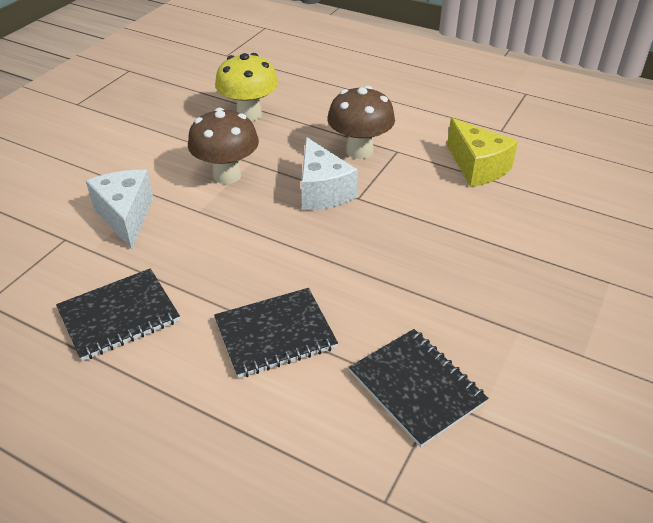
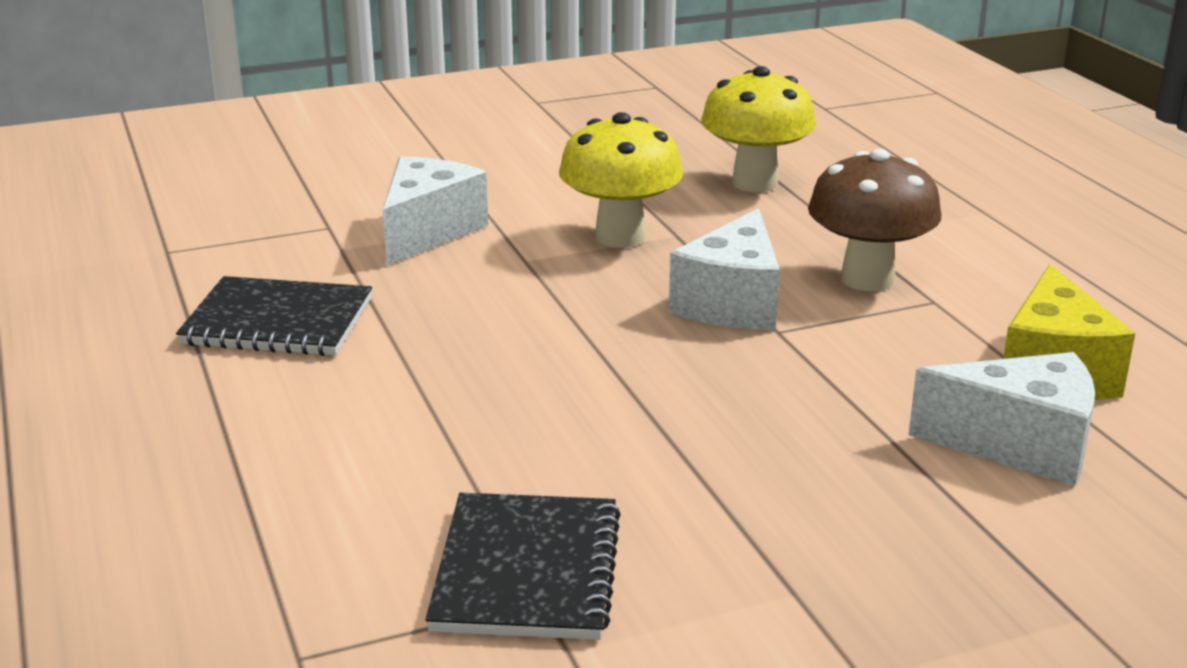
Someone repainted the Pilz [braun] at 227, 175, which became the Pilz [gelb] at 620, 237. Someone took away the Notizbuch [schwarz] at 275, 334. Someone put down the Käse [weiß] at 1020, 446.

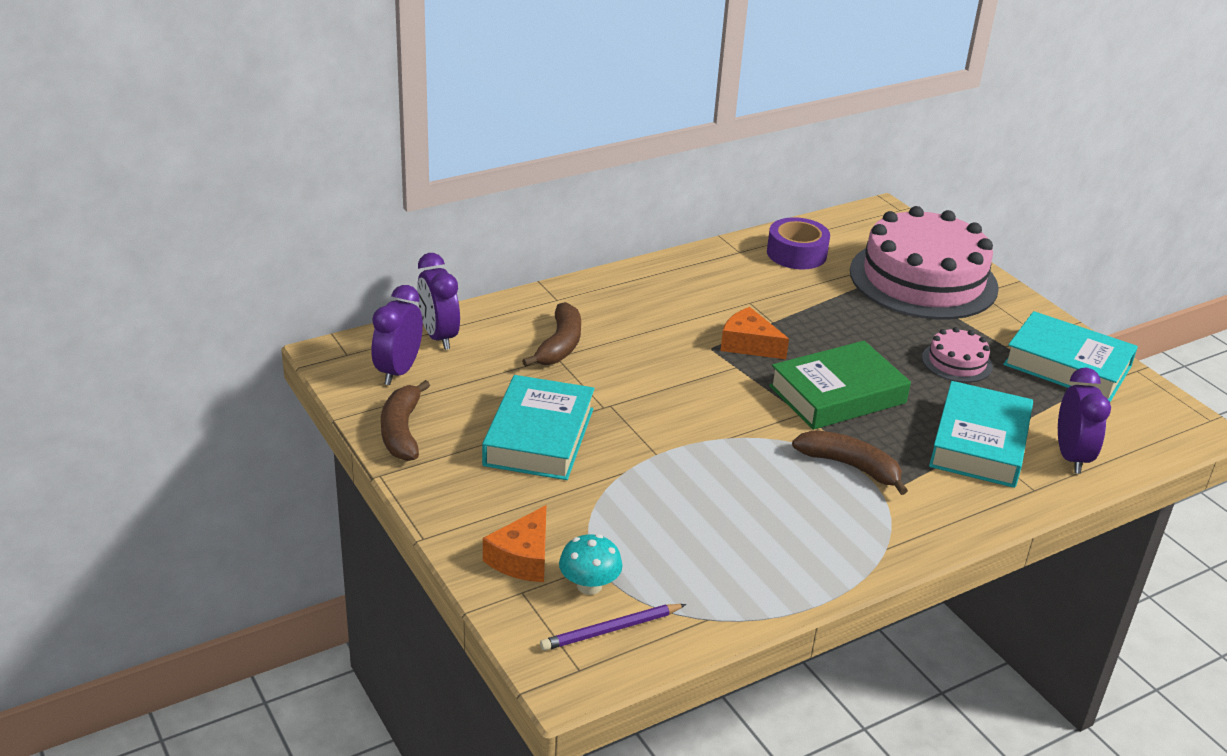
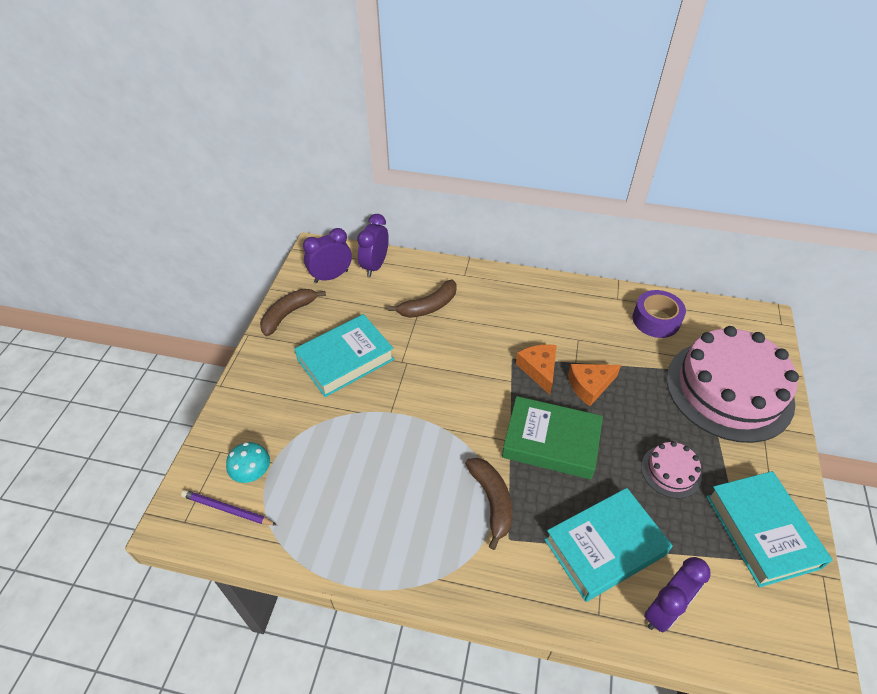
Someone carried the Käse [orange] from 522, 558 to 590, 386.

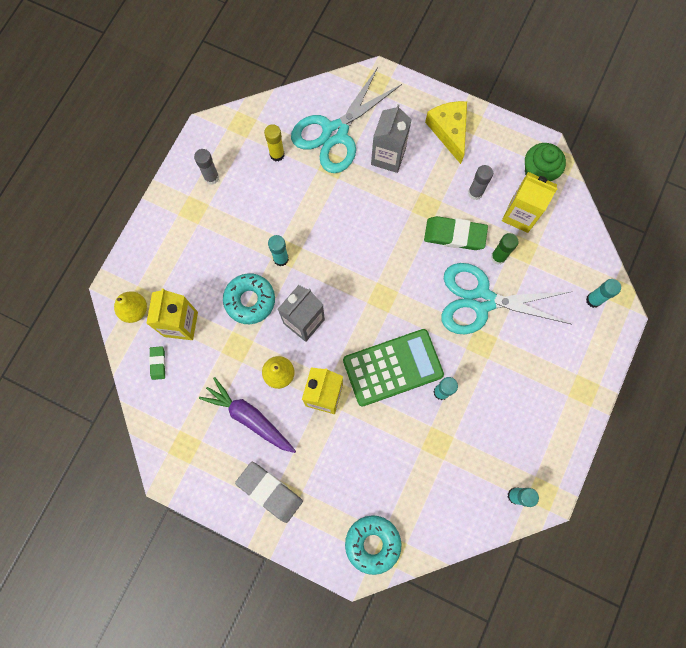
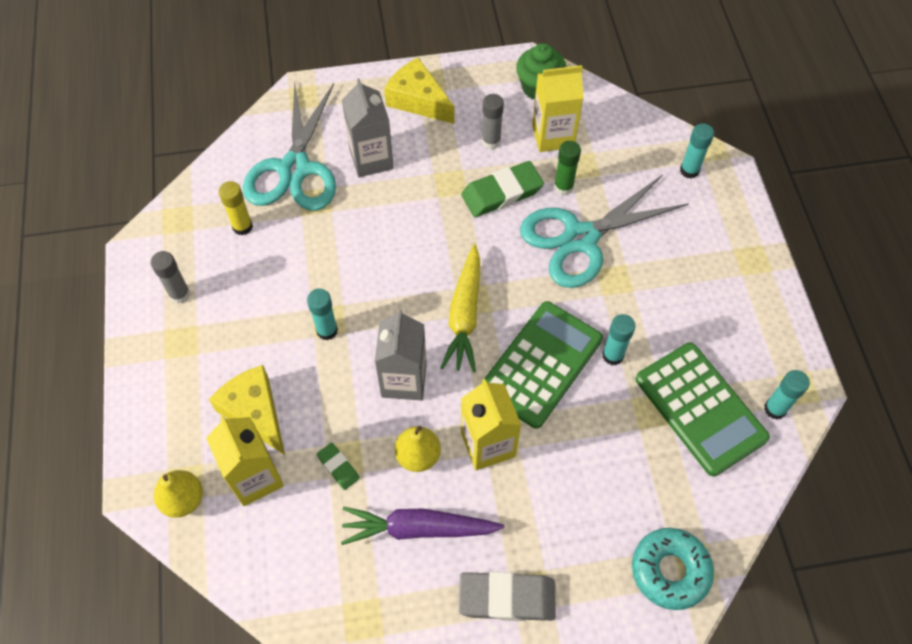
Someone took away the Donut [türkis] at 250, 300. Someone carried the Radiergummi [grün] from 158, 363 to 338, 467. Someone put down the Karotte [gelb] at 465, 315. Someone put down the Taschenrechner [grün] at 700, 408. Someone put down the Käse [gelb] at 255, 412.

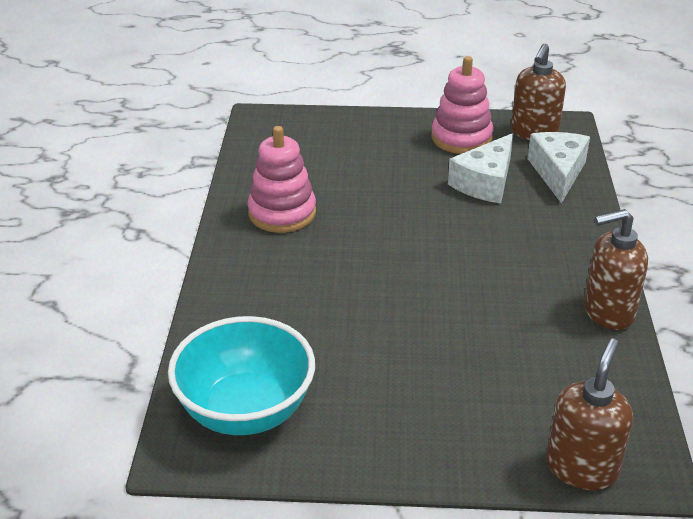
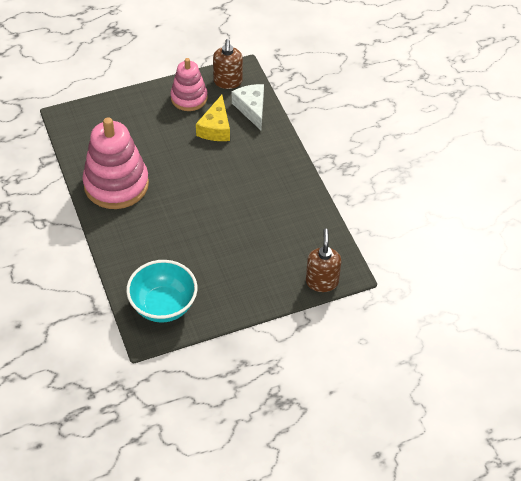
Someone scaled the Stapelspielzeug [rosa] at 282, 213 by 1.66. Someone repainted the Käse [weiß] at 485, 182, which became the Käse [gelb] at 216, 128. Someone took away the Seifenspender [braun] at 607, 312.

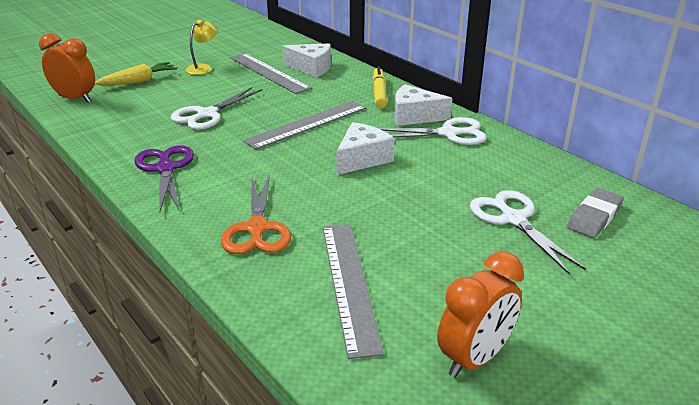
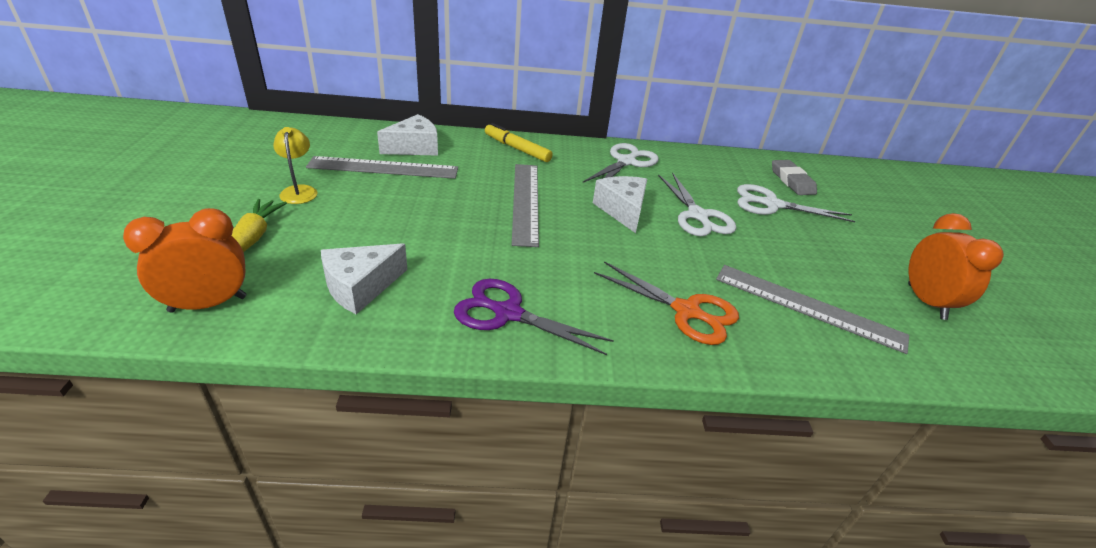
Someone carried the Käse [weiß] from 414, 116 to 360, 287. Someone carried the Schere [weiß] from 207, 114 to 698, 216.

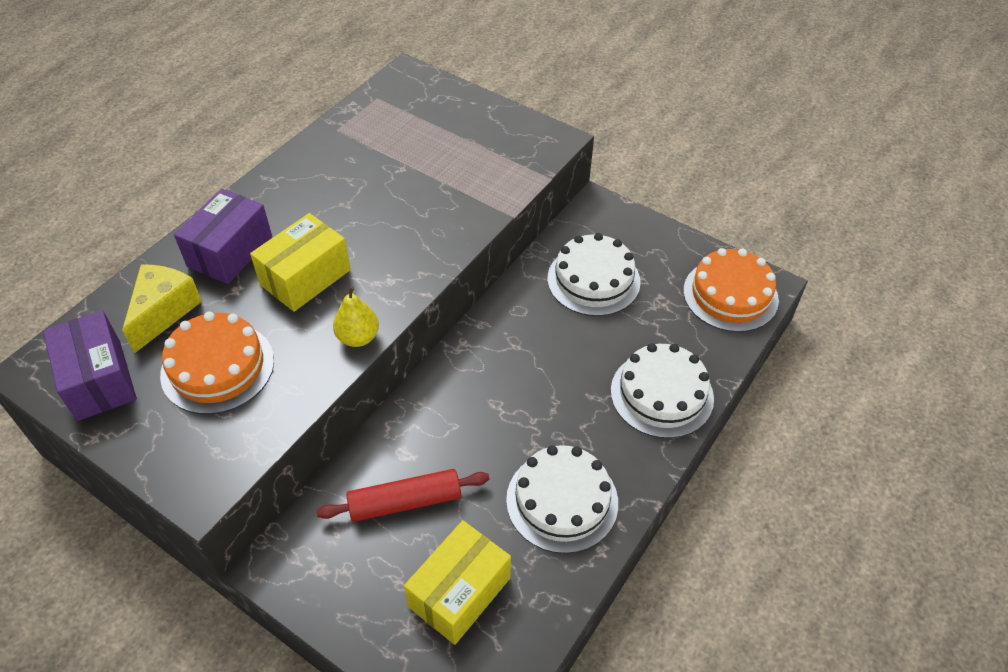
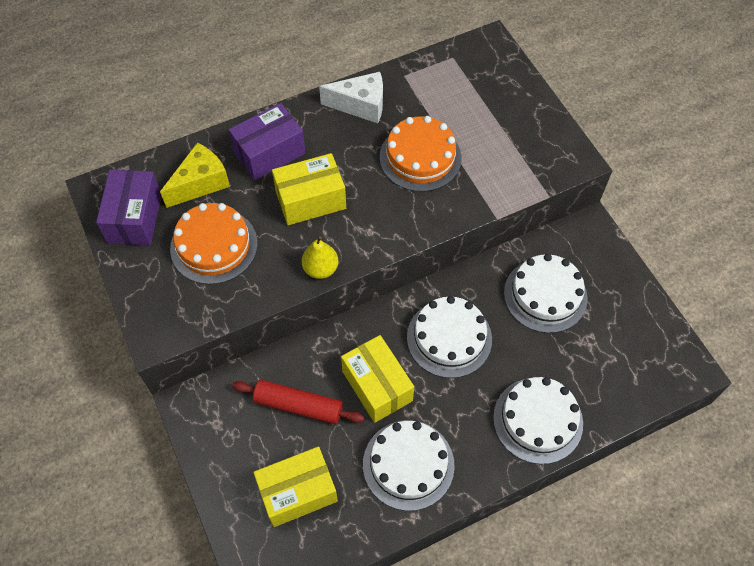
Someone carried the Kuchen [orange] from 730, 295 to 420, 157. Someone put down the Käse [weiß] at 361, 105. Someone put down the Kuchen [weiß] at 449, 338. Someone put down the Schachtel [gelb] at 377, 386.

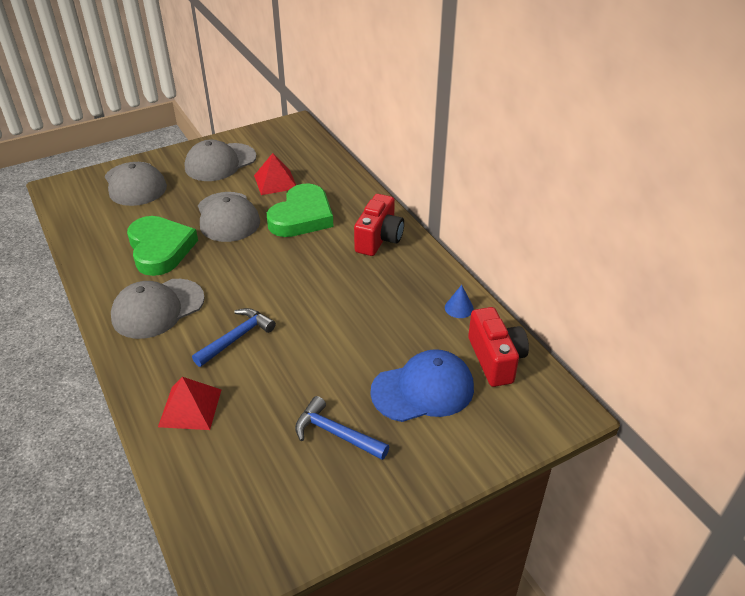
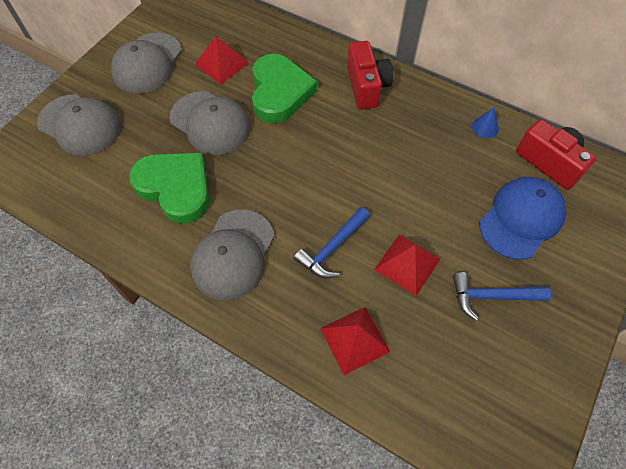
Someone rotated the Hammer [blau] at 236, 338 by 150 degrees counterclockwise. Someone put down the Pyramide [rot] at 407, 264.

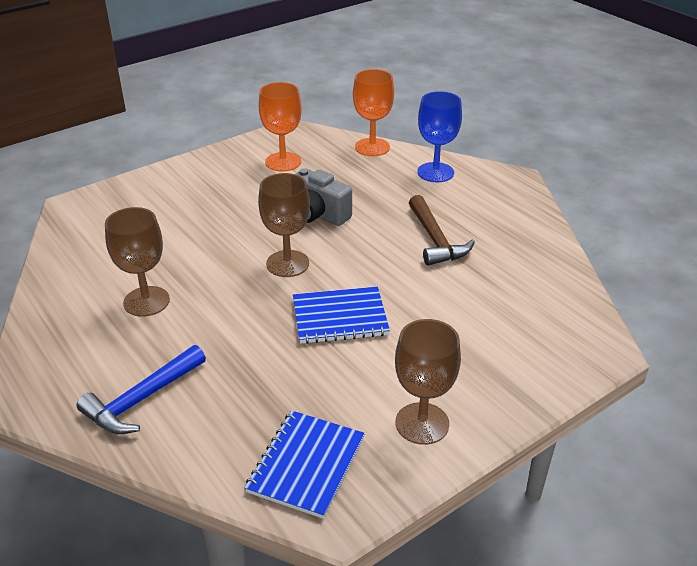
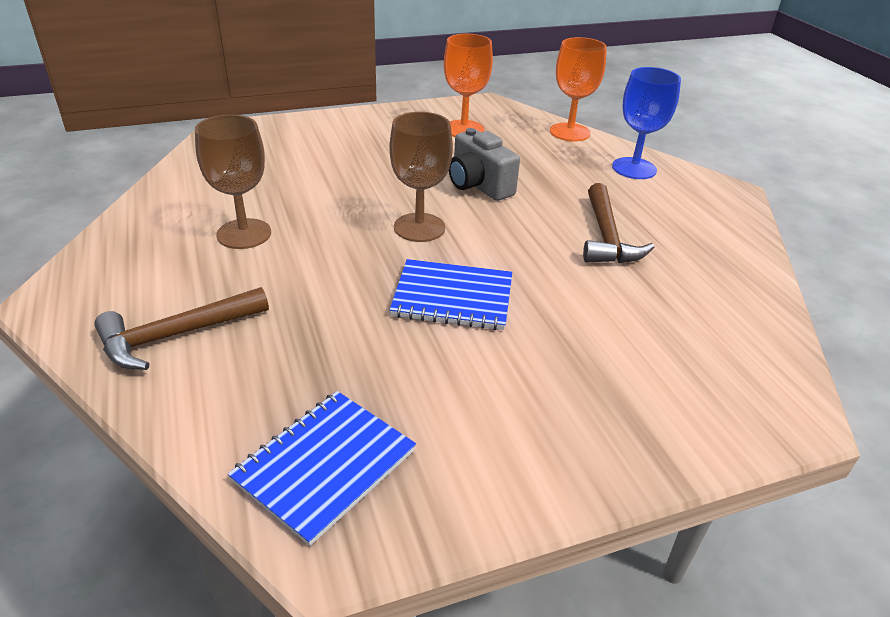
Someone took away the Kelch [braun] at 422, 423. Someone repainted the Hammer [blau] at 142, 399, which became the Hammer [braun] at 176, 335.

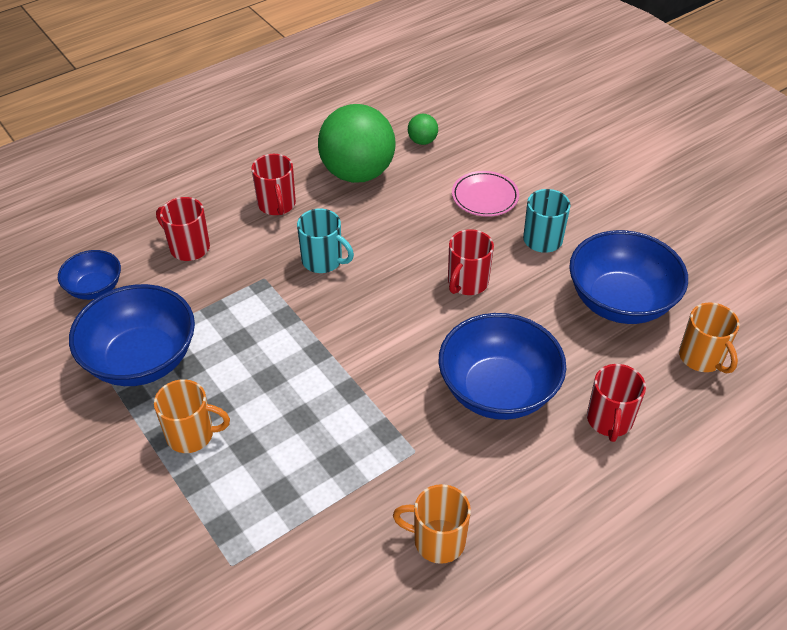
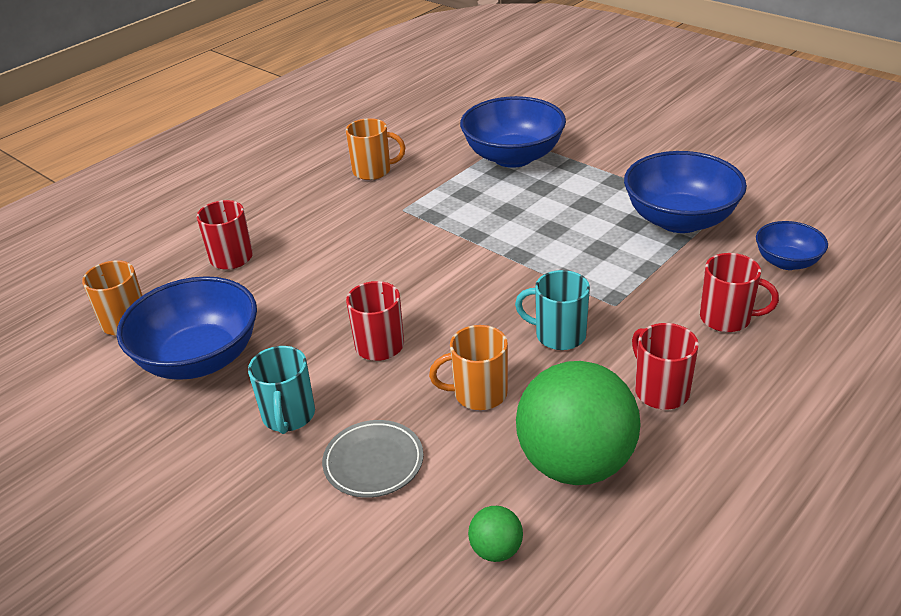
Someone repainted the Teller [rosa] at 485, 197, which became the Teller [grau] at 373, 462. Someone carried the Schüssel [blau] from 498, 390 to 513, 157. Someone carried the Tasse [orange] from 191, 435 to 478, 393.

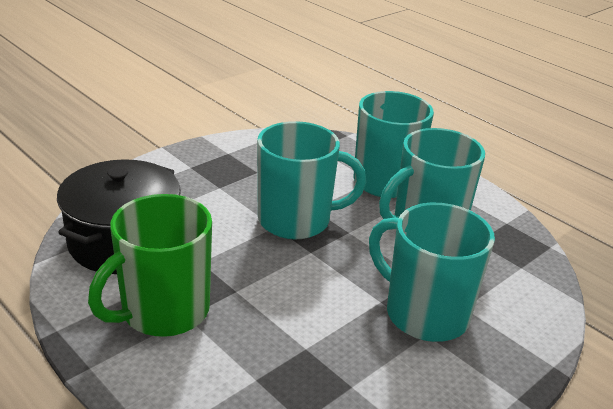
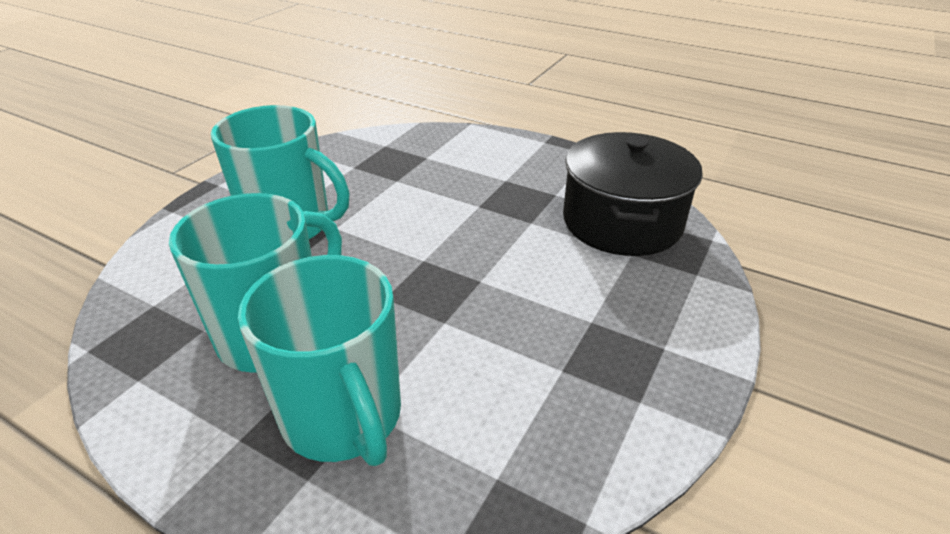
Someone took away the Tasse [türkis] at 296, 220. Someone took away the Tasse [grün] at 163, 311.

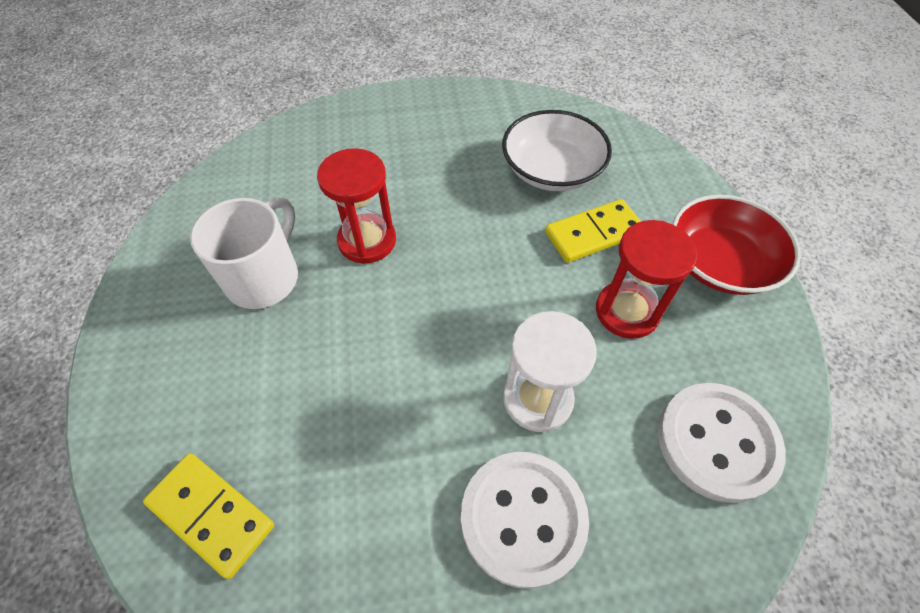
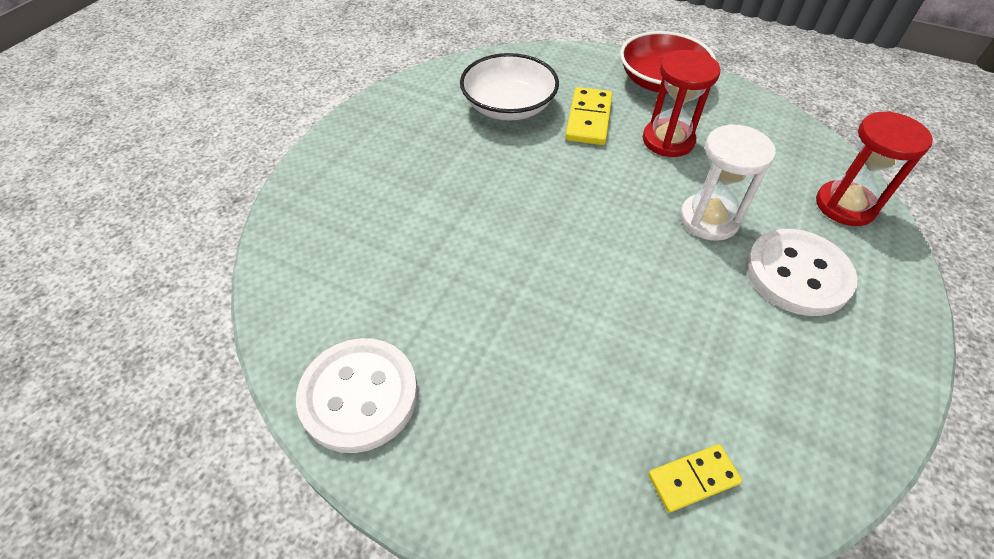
Someone carried the Sanduhr [rot] from 367, 240 to 845, 205. Someone took away the Tasse [weiß] at 264, 277. Someone carried the Knopf [weiß] from 717, 442 to 359, 396. Someone scaled the Dominostein [gelb] at 212, 514 by 0.66.

